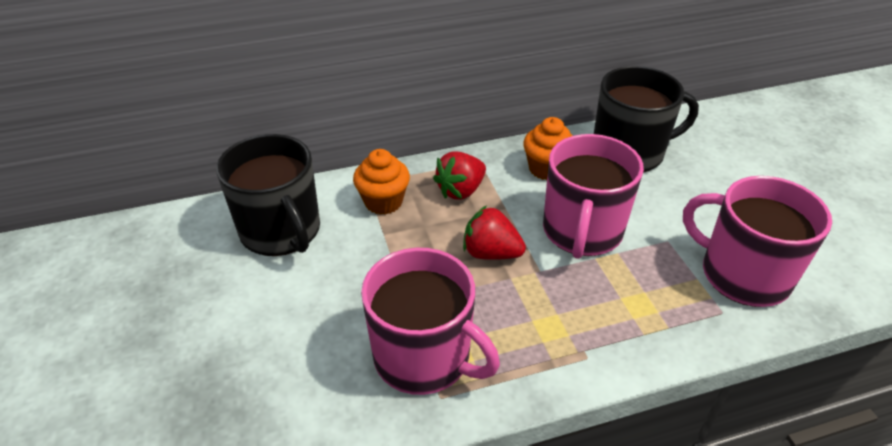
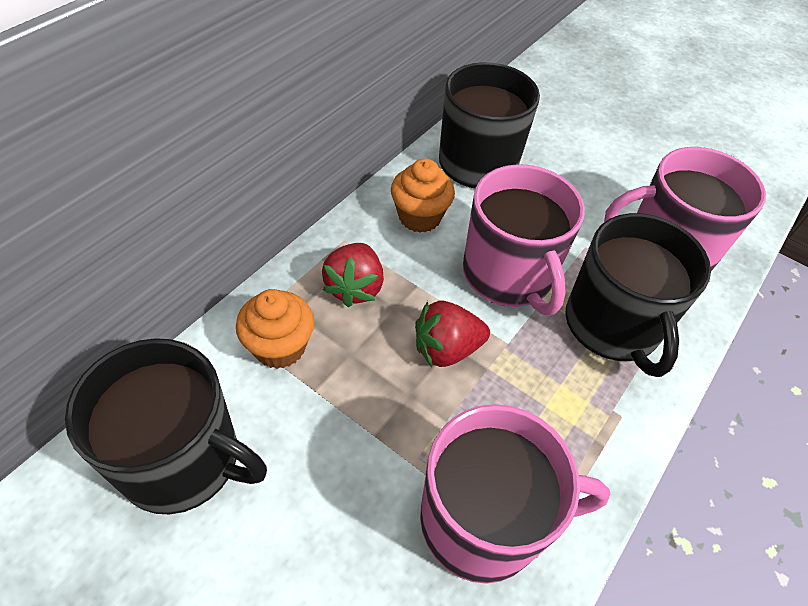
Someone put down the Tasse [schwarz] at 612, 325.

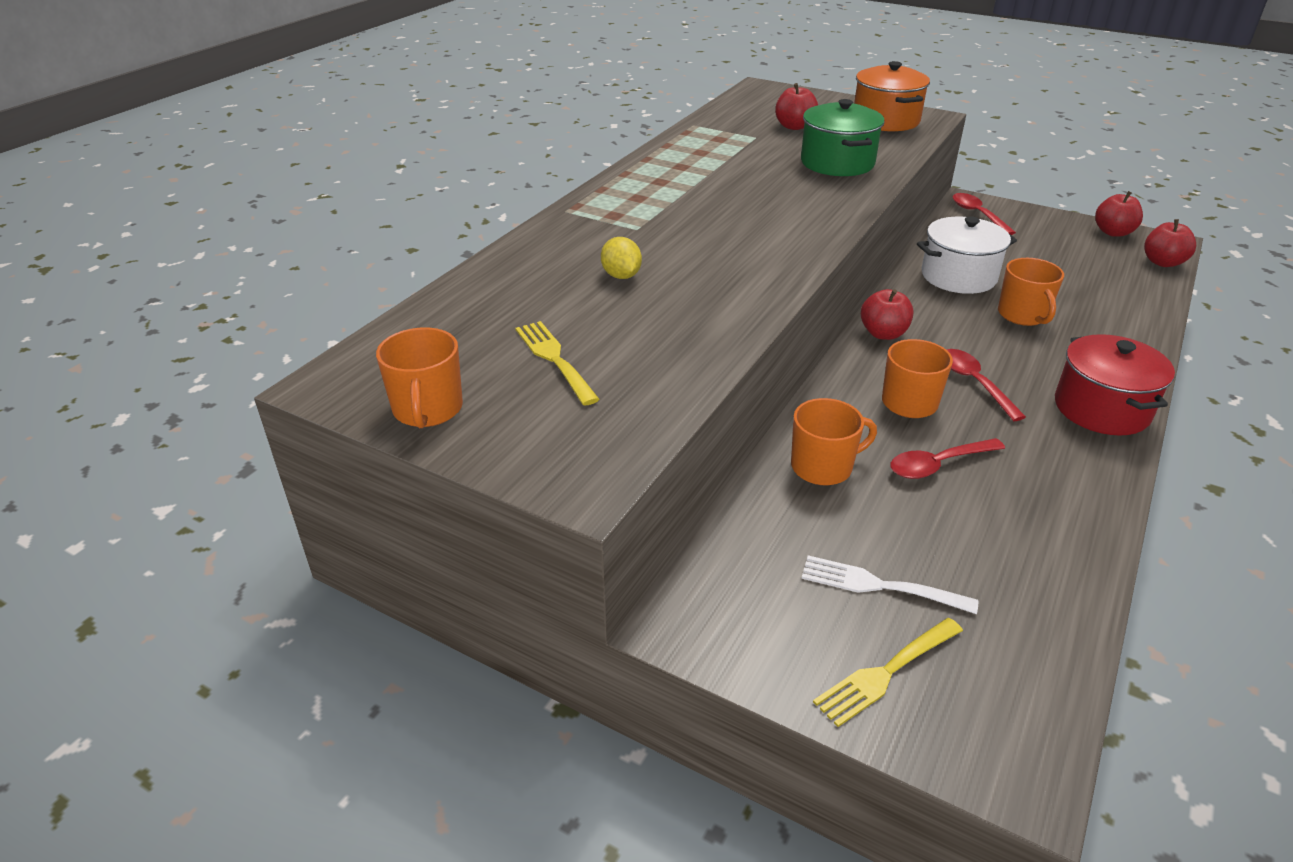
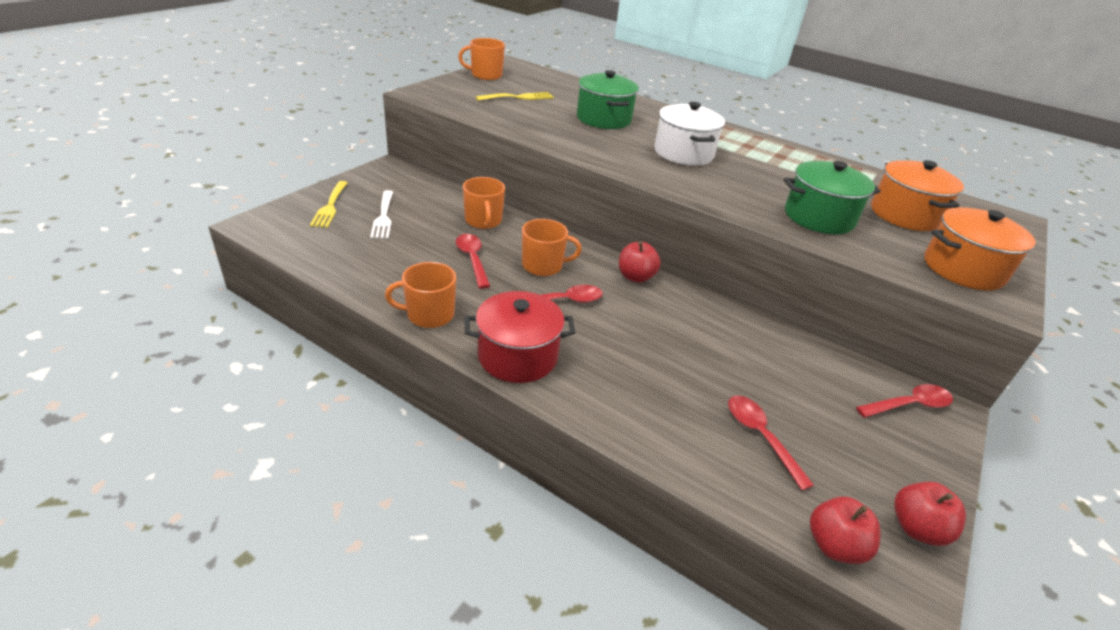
Someone swapped the Apfel [rot] at 794, 126 for the Kochtopf [orange] at 904, 215. Someone carried the Kochtopf [weiß] from 958, 276 to 683, 153. Someone swapped the Zitrone [gelb] at 621, 276 for the Kochtopf [grün] at 603, 119. Someone carried the Tasse [orange] from 1023, 315 to 429, 315. Someone rotated the Gabel [weiß] at 879, 585 by 150 degrees clockwise. Someone rotated the Gabel [gelb] at 885, 673 by 150 degrees counterclockwise. Someone put down the Löffel [rot] at 760, 437.

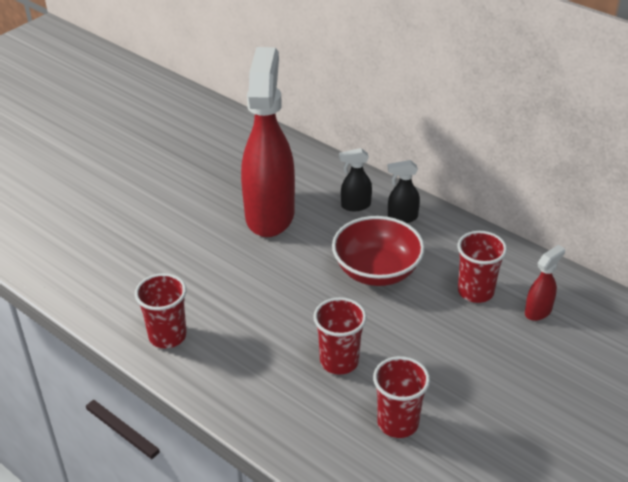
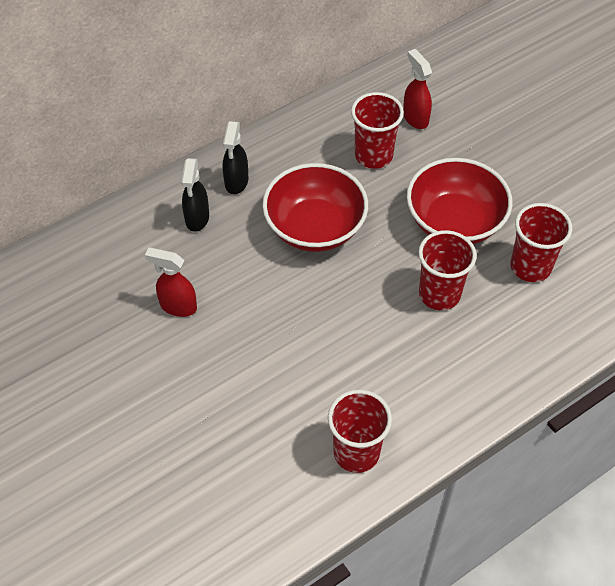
Someone scaled the Sprühflasche [rot] at 270, 214 by 0.40. Someone put down the Schüssel [rot] at 454, 222.

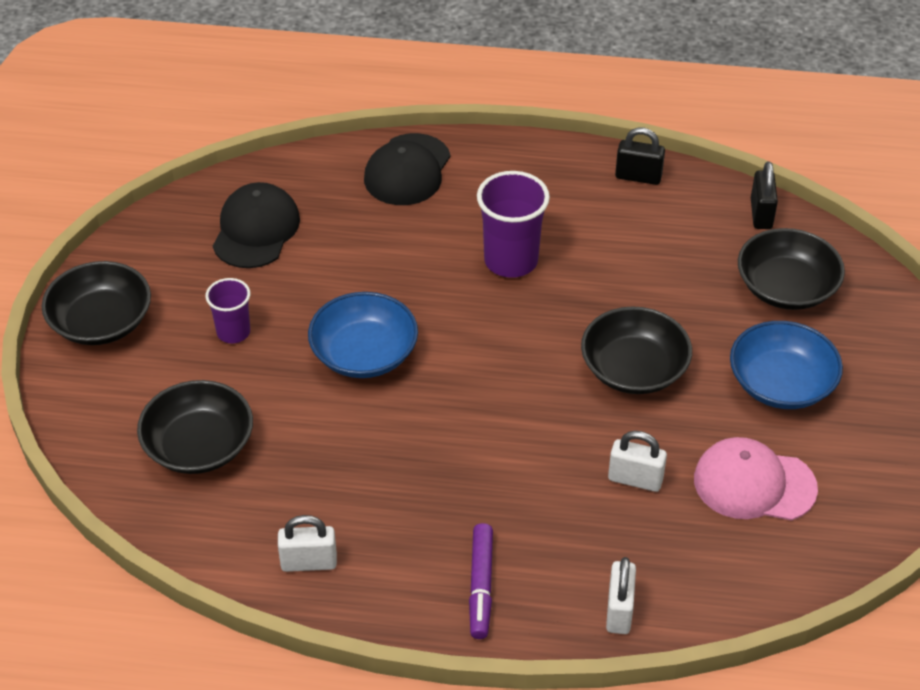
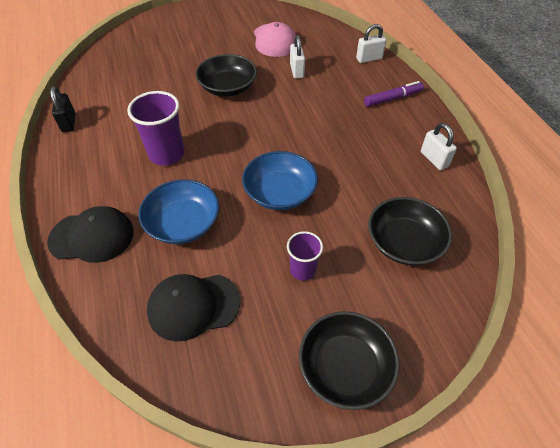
Someone took away the Vorhängeschloss [schwarz] at 761, 214. Someone took away the Schüssel [schwarz] at 786, 287. Someone carried the Schüssel [blau] from 781, 383 to 183, 223.

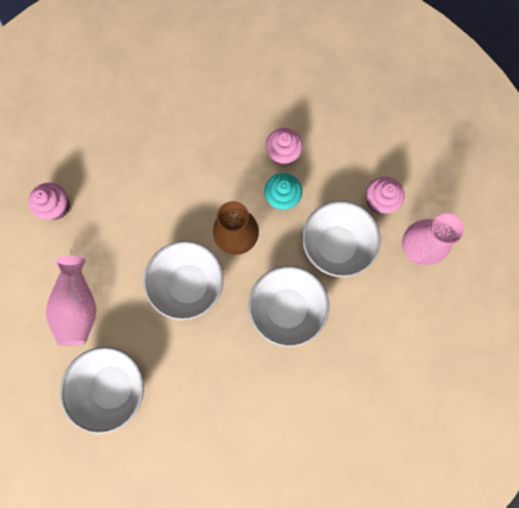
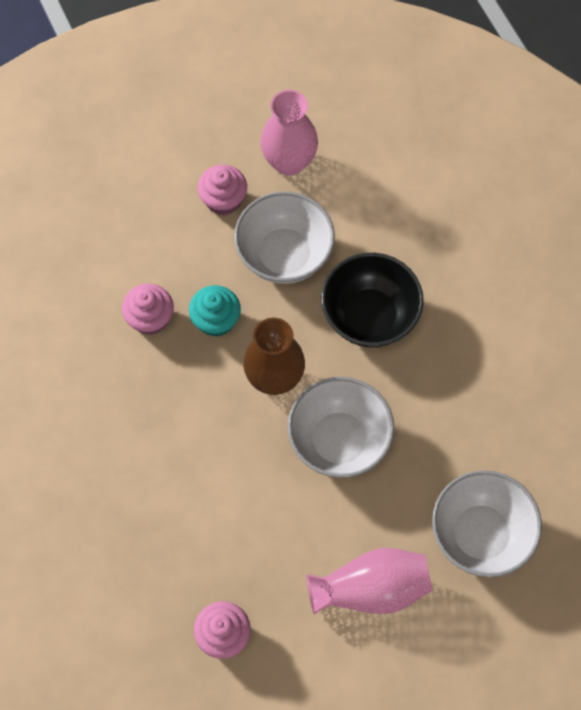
Someone repainted the Schüssel [weiß] at 286, 308, which became the Schüssel [schwarz] at 369, 316.

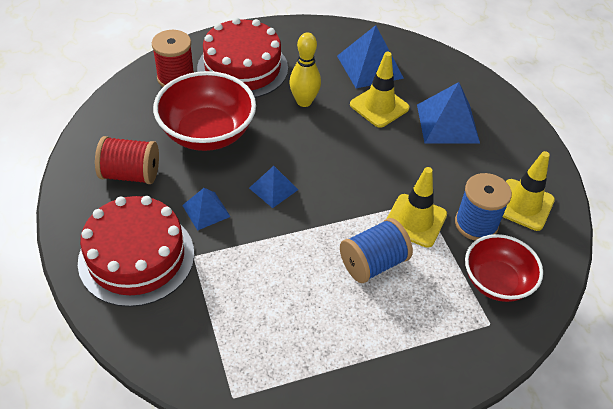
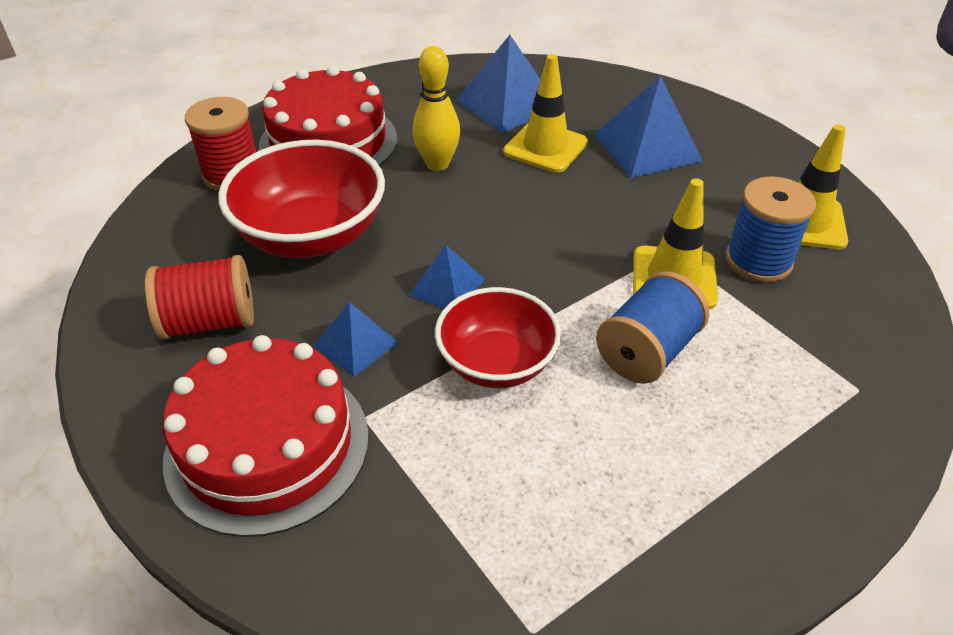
Someone carried the Schüssel [rot] from 496, 282 to 497, 363.

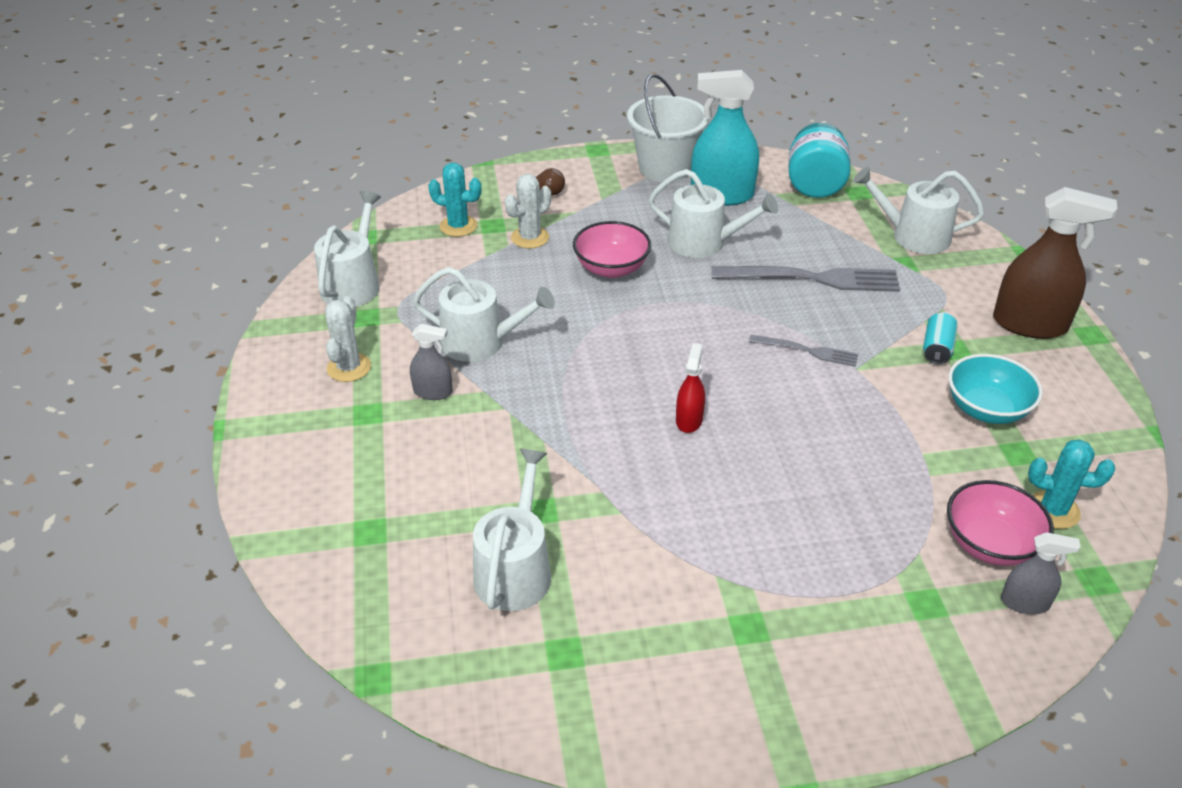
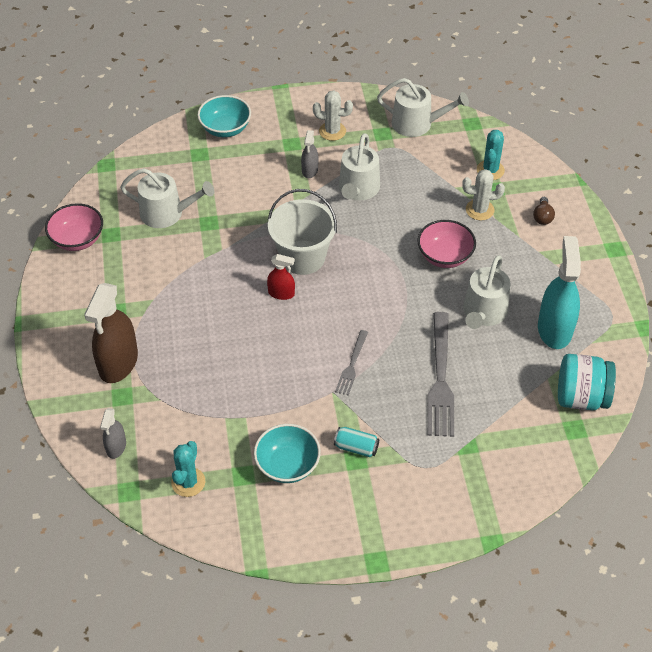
Someone carried the Eimer [weiß] from 665, 168 to 302, 257. Someone took away the Gießkanne [weiß] at 913, 236. Someone rotated the Kaktus [weiß] at 530, 237 by 45 degrees counterclockwise. Someone carried the Sprühflasche [braun] from 1029, 324 to 118, 363. Someone carried the Schüssel [rosa] from 990, 544 to 77, 239. Someone put down the Schüssel [türkis] at 225, 128.

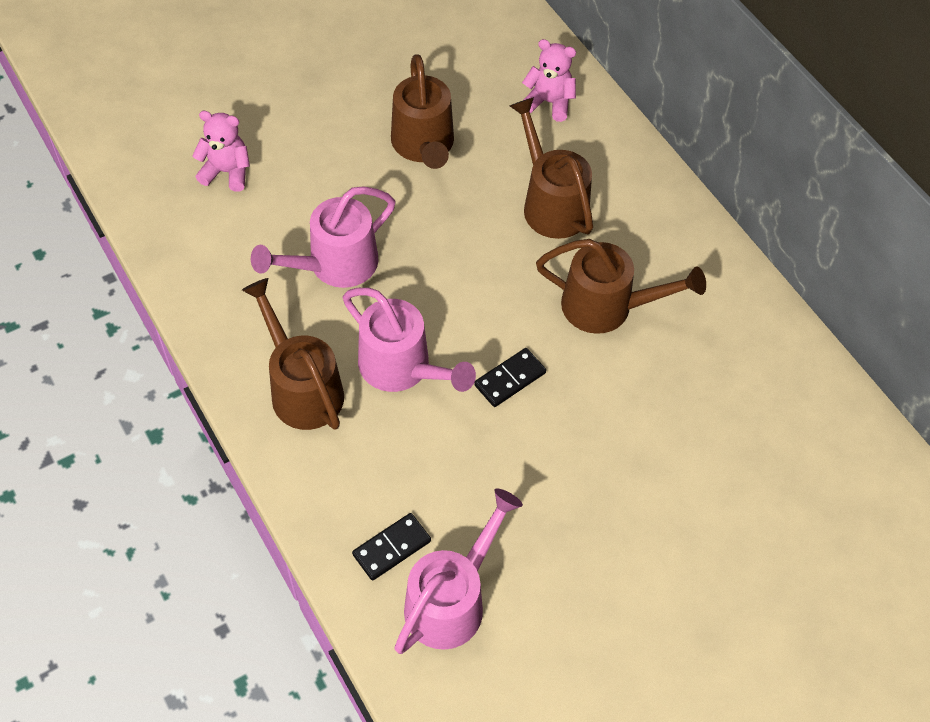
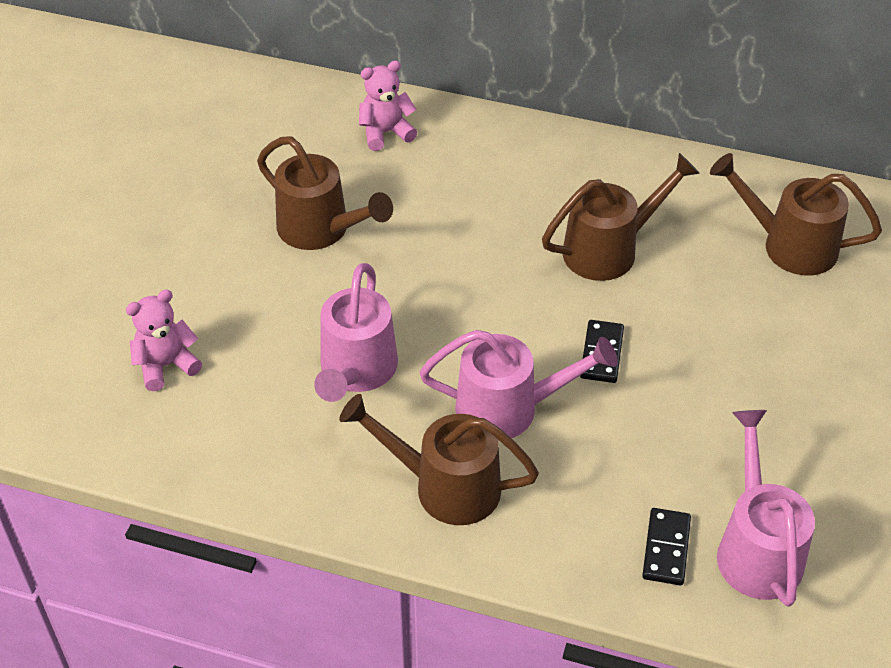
Someone carried the Gießkanne [braun] from 551, 202 to 788, 245.

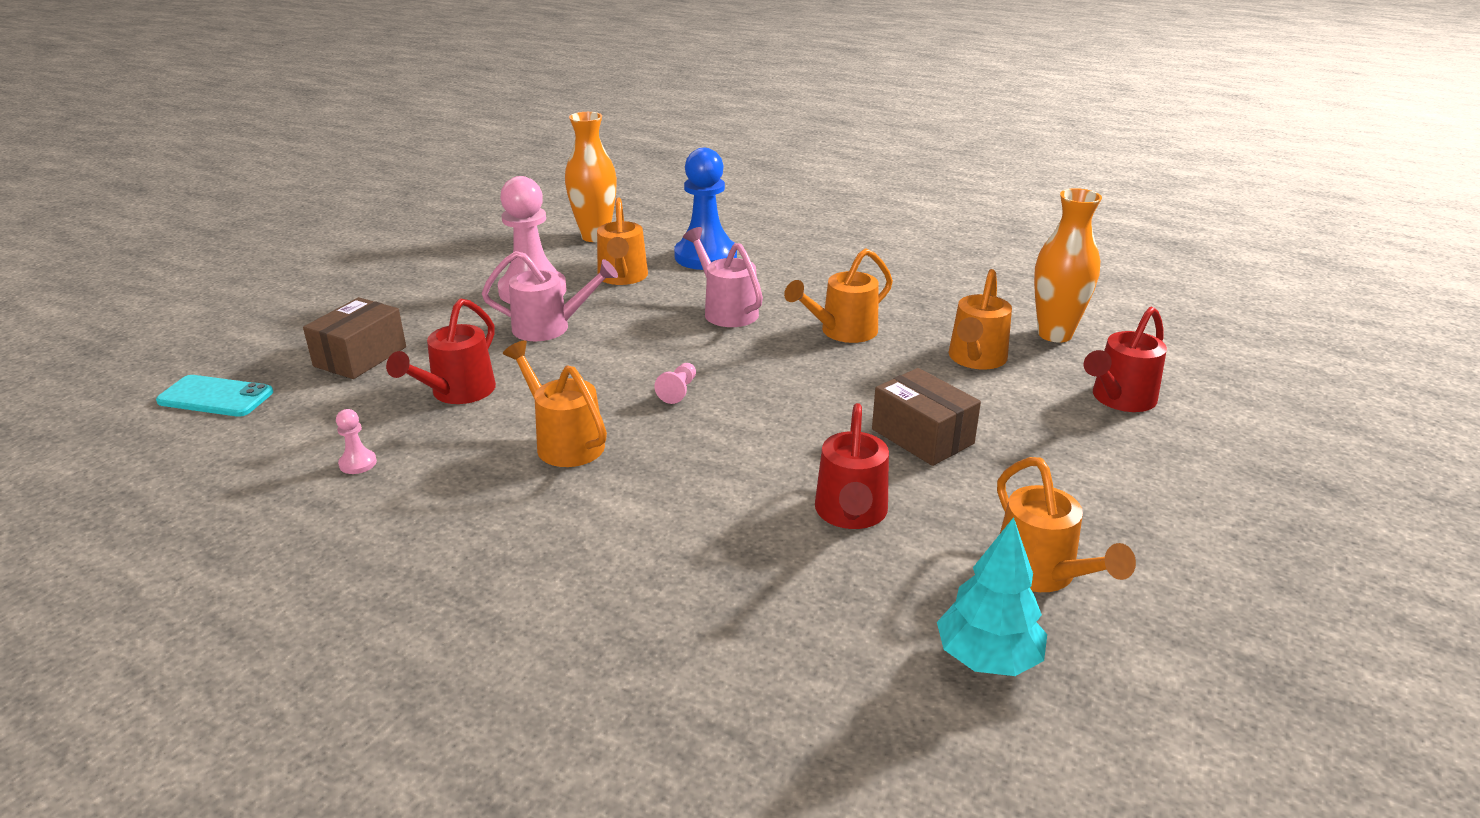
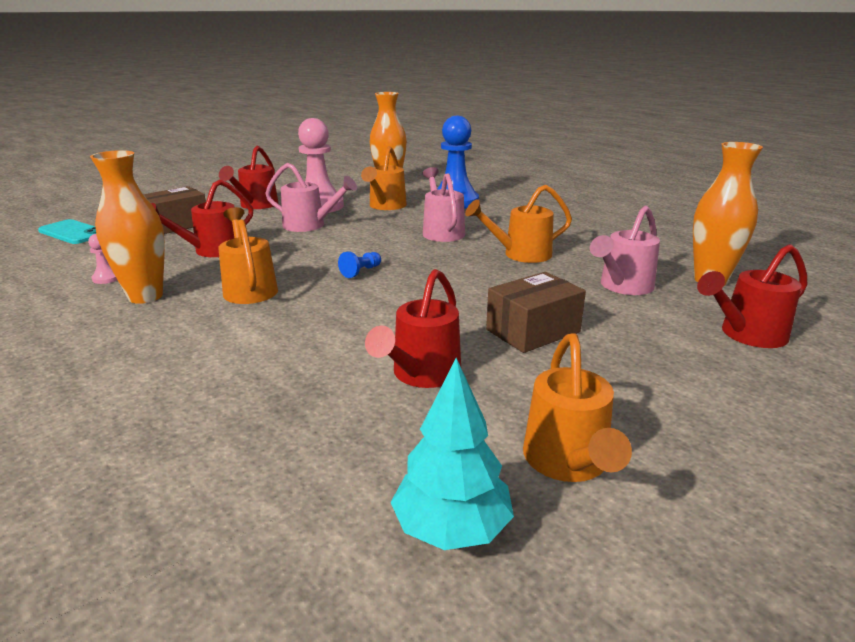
Someone repainted the Gießkanne [orange] at 975, 359, which became the Gießkanne [rosa] at 622, 287. Someone repainted the Bauer [rosa] at 678, 391, which became the Bauer [blau] at 361, 272. Someone rotated the Schachtel [braun] at 922, 436 by 75 degrees clockwise. Someone put down the Gießkanne [rot] at 256, 205. Someone put down the Vase [orange] at 145, 296.

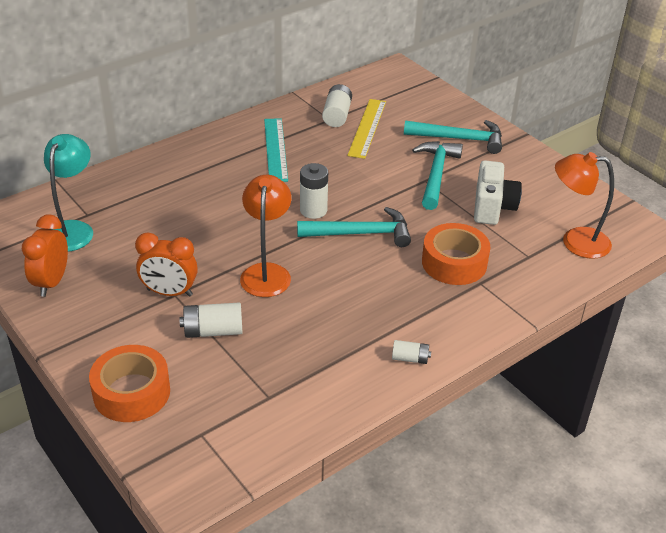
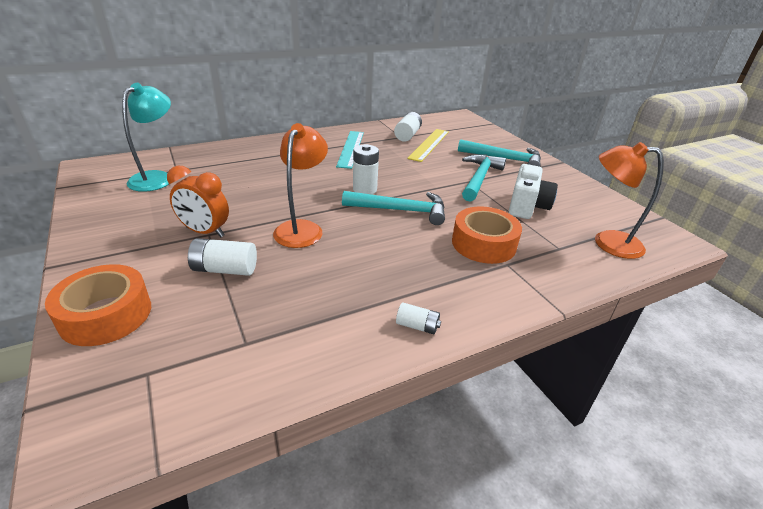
Someone took away the Wecker [orange] at 52, 282.

